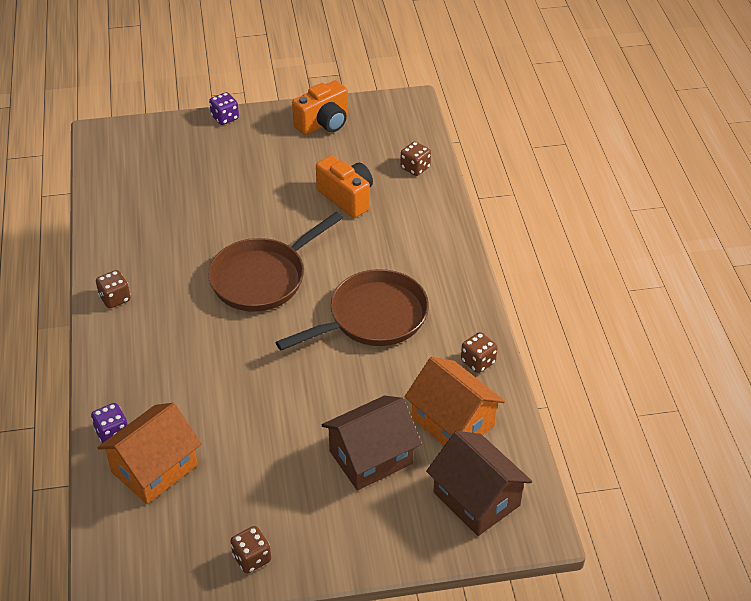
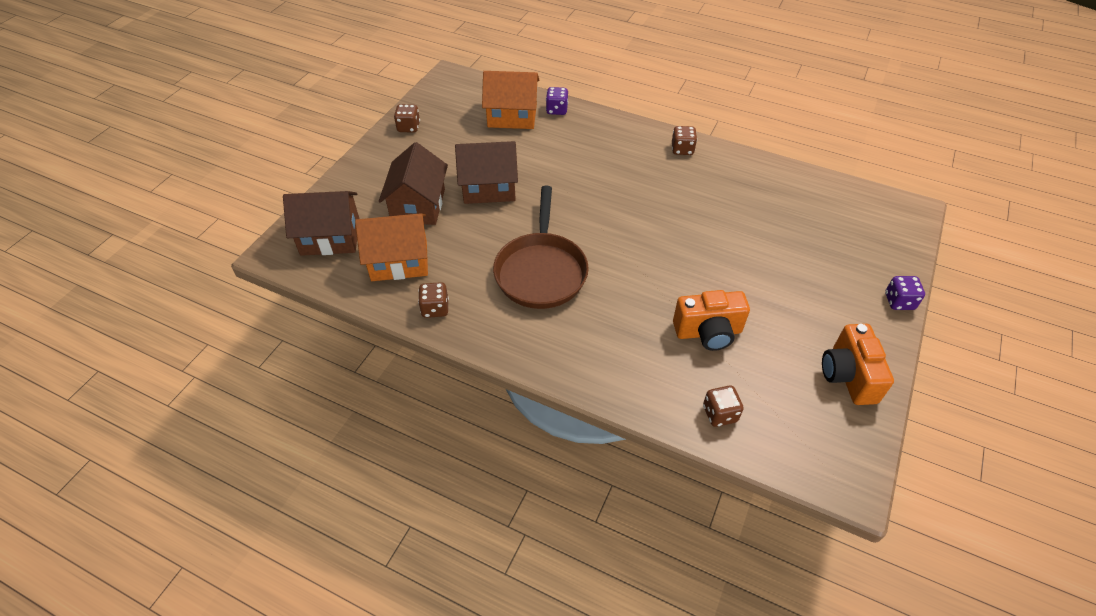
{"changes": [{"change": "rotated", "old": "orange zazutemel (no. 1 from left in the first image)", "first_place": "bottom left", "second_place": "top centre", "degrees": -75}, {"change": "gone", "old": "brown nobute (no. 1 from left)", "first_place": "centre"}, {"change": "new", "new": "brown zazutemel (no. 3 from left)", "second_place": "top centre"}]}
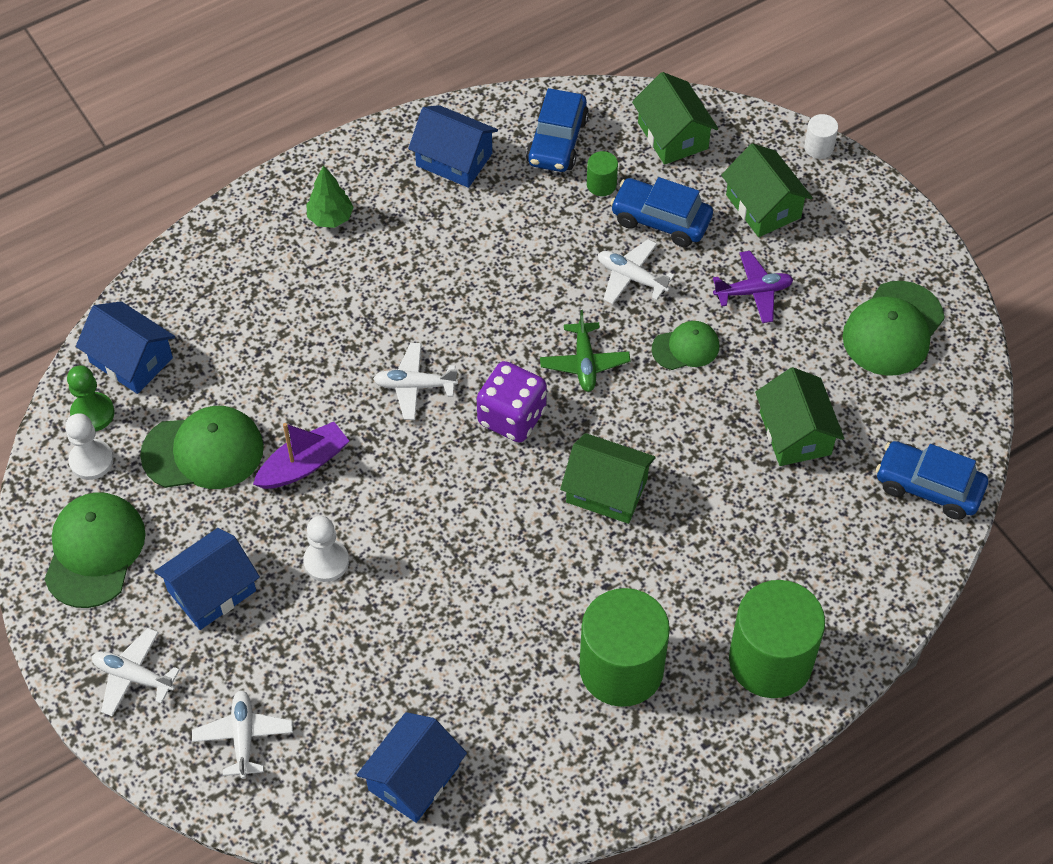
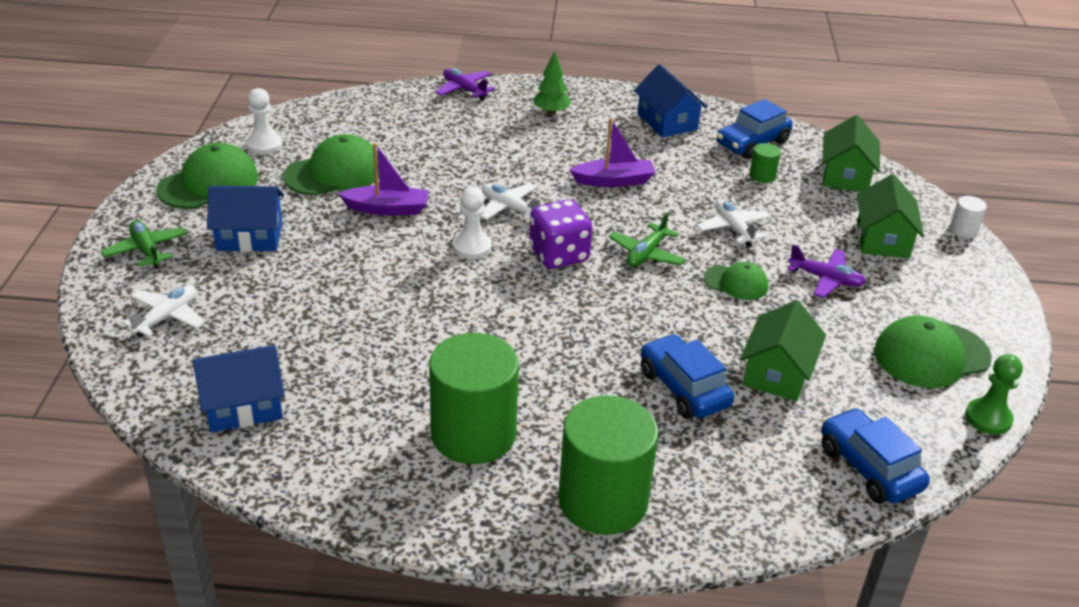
{"changes": [{"change": "shifted", "old": "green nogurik", "first_place": "middle left", "second_place": "middle right"}, {"change": "gone", "old": "blue zazutemel (no. 1 from left)", "first_place": "middle left"}, {"change": "repainted", "old": "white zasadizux (no. 1 from left)", "new": "green zasadizux (no. 1 from left)", "first_place": "bottom left", "second_place": "middle left"}, {"change": "rotated", "old": "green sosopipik (no. 2 from left)", "first_place": "middle left", "second_place": "top left", "degrees": -60}, {"change": "shifted", "old": "white nogurik (no. 2 from left)", "first_place": "middle left", "second_place": "centre"}, {"change": "gone", "old": "green zazutemel (no. 1 from left)", "first_place": "centre"}, {"change": "shifted", "old": "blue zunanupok (no. 2 from left in the first image)", "new": "blue zunanupok (no. 1 from left)", "first_place": "top centre", "second_place": "centre"}, {"change": "new", "new": "purple zasadizux (no. 1 from left)", "second_place": "top centre"}, {"change": "new", "new": "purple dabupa (no. 2 from left)", "second_place": "top centre"}]}
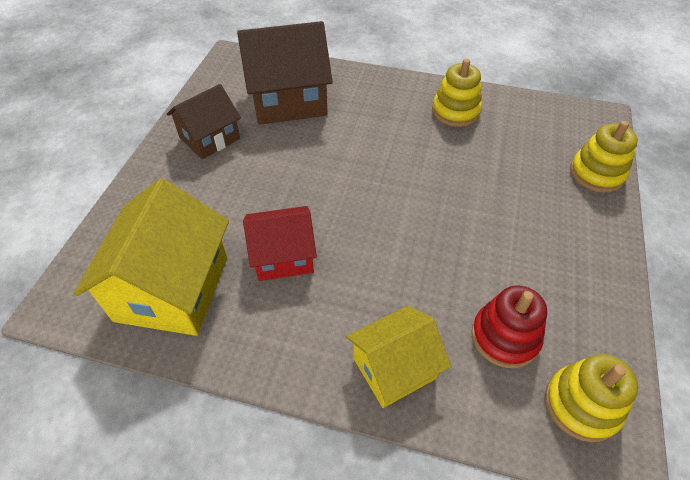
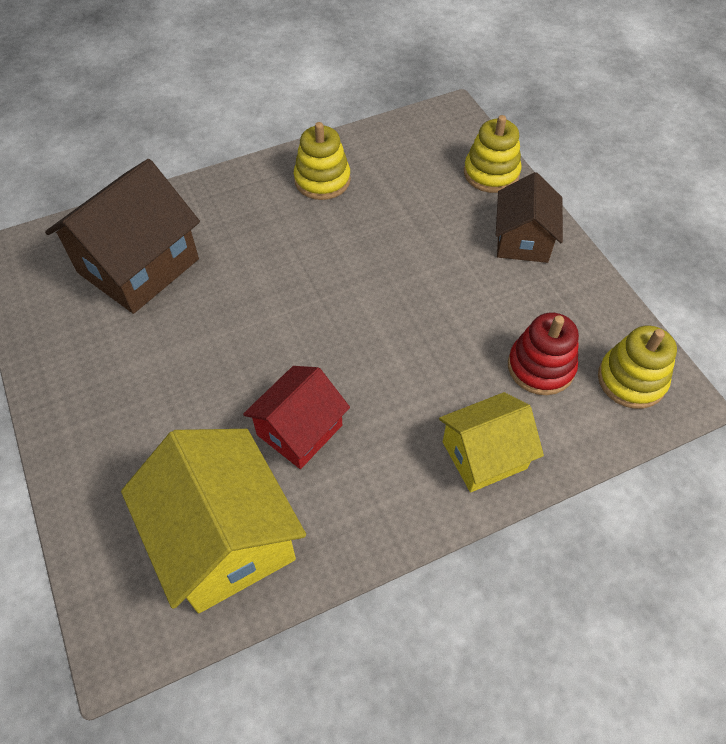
{"changes": [{"change": "shifted", "old": "brown zazutemel (no. 1 from left in the first image)", "new": "brown zazutemel (no. 2 from left)", "first_place": "top left", "second_place": "top right"}, {"change": "rotated", "old": "yellow zazutemel (no. 2 from left)", "first_place": "bottom centre", "second_place": "middle right", "degrees": 45}]}
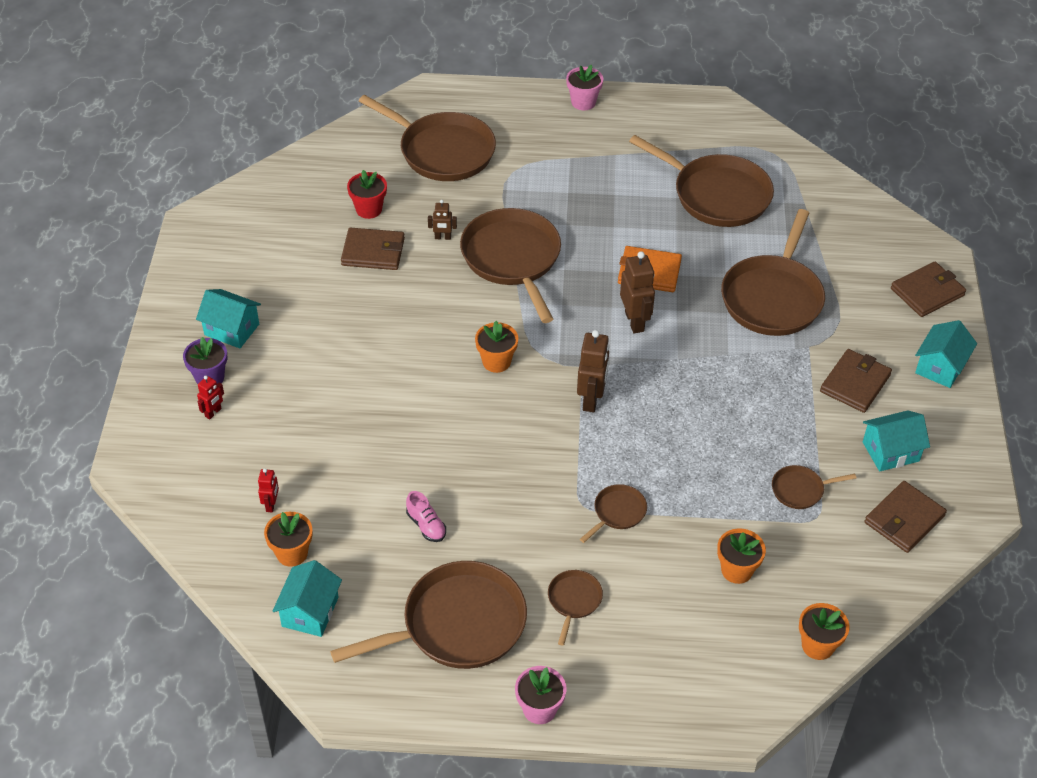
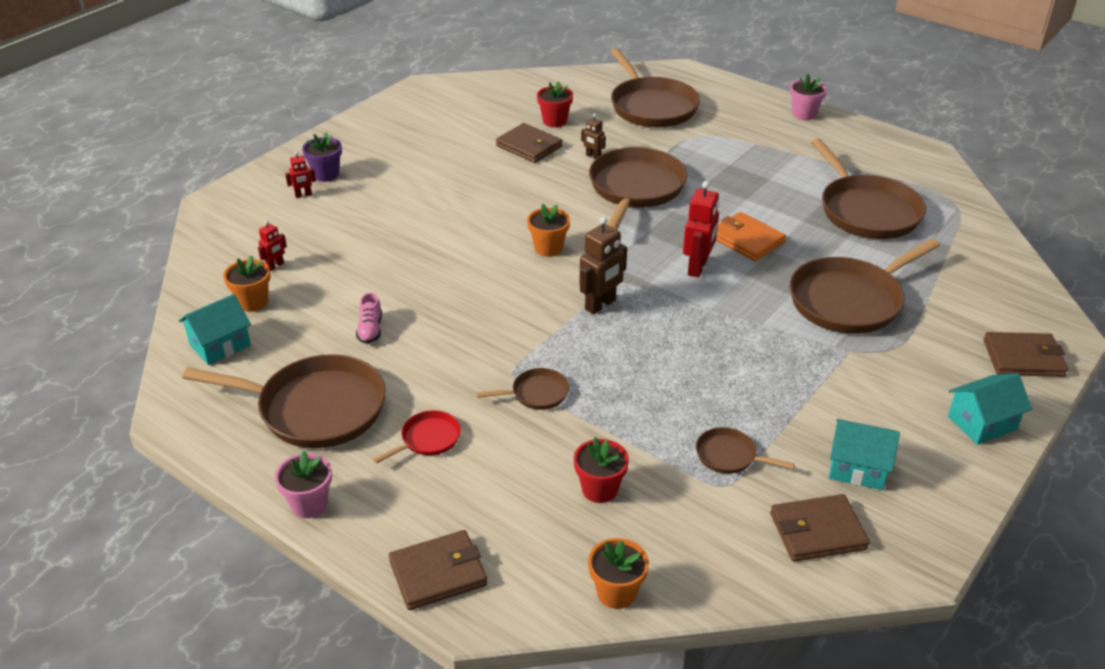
{"changes": [{"change": "gone", "old": "turquoise zazutemel (no. 1 from left)", "first_place": "middle left"}, {"change": "repainted", "old": "brown nobute (no. 4 from left)", "new": "red nobute", "first_place": "bottom centre", "second_place": "centre"}, {"change": "repainted", "old": "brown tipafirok (no. 3 from left)", "new": "red tipafirok (no. 3 from left)", "first_place": "centre", "second_place": "centre"}, {"change": "repainted", "old": "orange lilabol (no. 3 from left)", "new": "red lilabol (no. 2 from left)", "first_place": "bottom right", "second_place": "bottom centre"}, {"change": "shifted", "old": "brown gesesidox (no. 2 from left in the first image)", "new": "brown gesesidox (no. 1 from left)", "first_place": "middle right", "second_place": "bottom centre"}]}
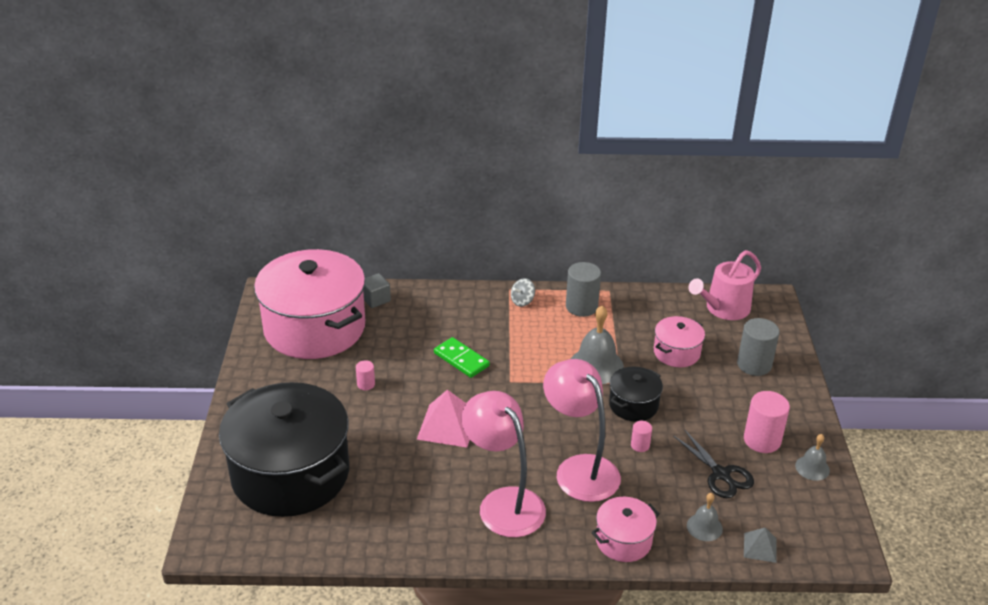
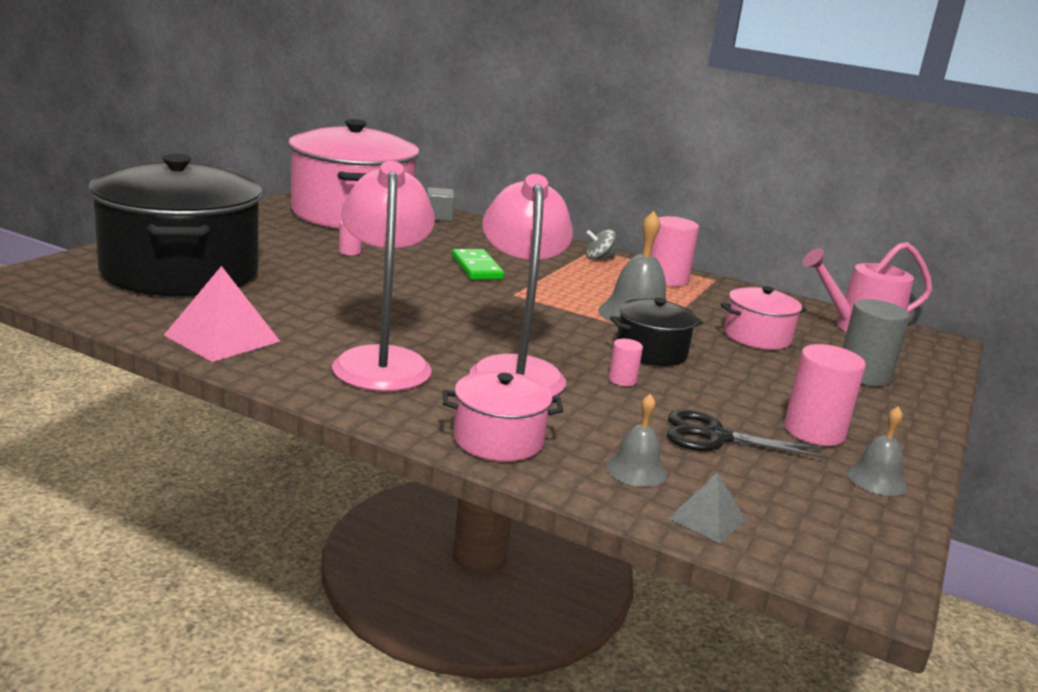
{"changes": [{"change": "shifted", "old": "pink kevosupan", "first_place": "bottom centre", "second_place": "middle left"}, {"change": "repainted", "old": "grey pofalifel (no. 1 from left)", "new": "pink pofalifel (no. 3 from left)", "first_place": "centre", "second_place": "centre"}, {"change": "rotated", "old": "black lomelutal", "first_place": "bottom right", "second_place": "middle right", "degrees": 105}]}
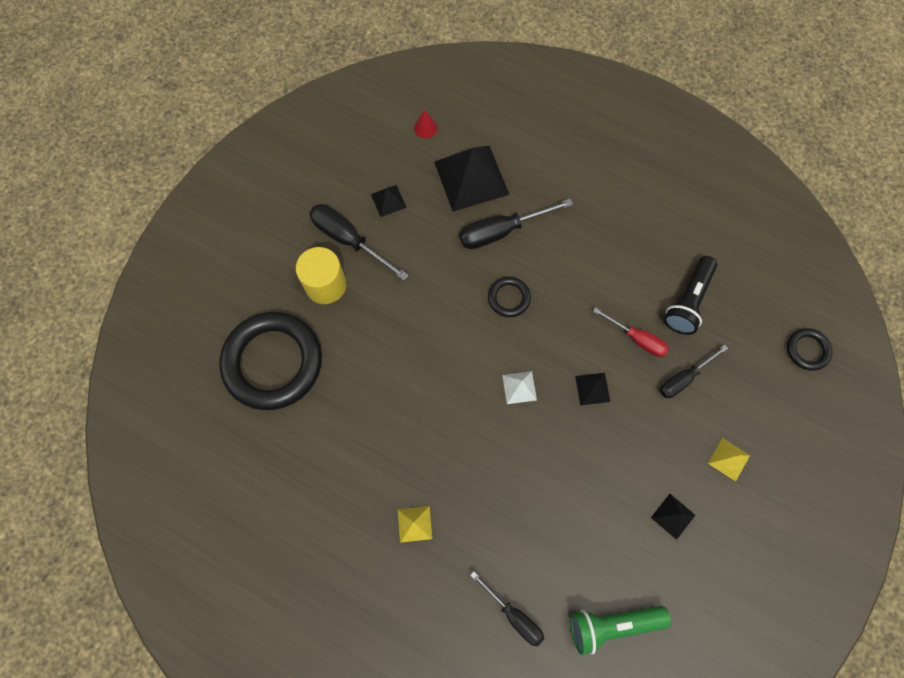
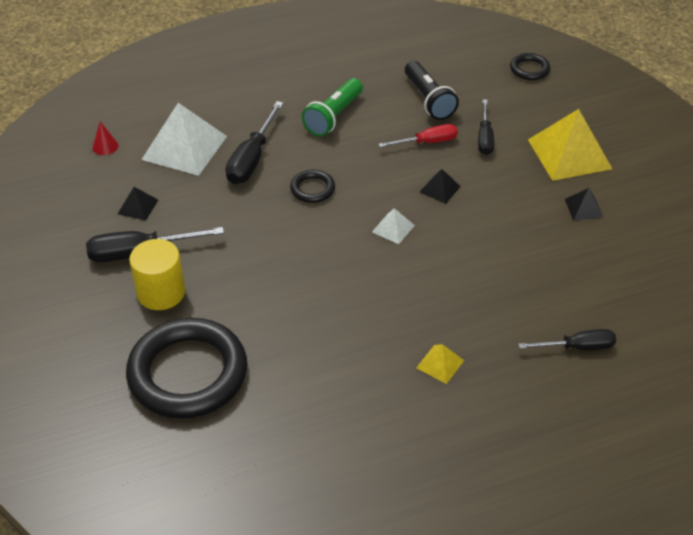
{"changes": [{"change": "repainted", "old": "black kevosupan (no. 2 from left)", "new": "white kevosupan (no. 1 from left)", "first_place": "top centre", "second_place": "top left"}, {"change": "shifted", "old": "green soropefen", "first_place": "bottom right", "second_place": "top centre"}, {"change": "scaled", "old": "yellow kevosupan (no. 2 from left)", "first_place": "bottom right", "second_place": "top right", "factor": 2.17}]}
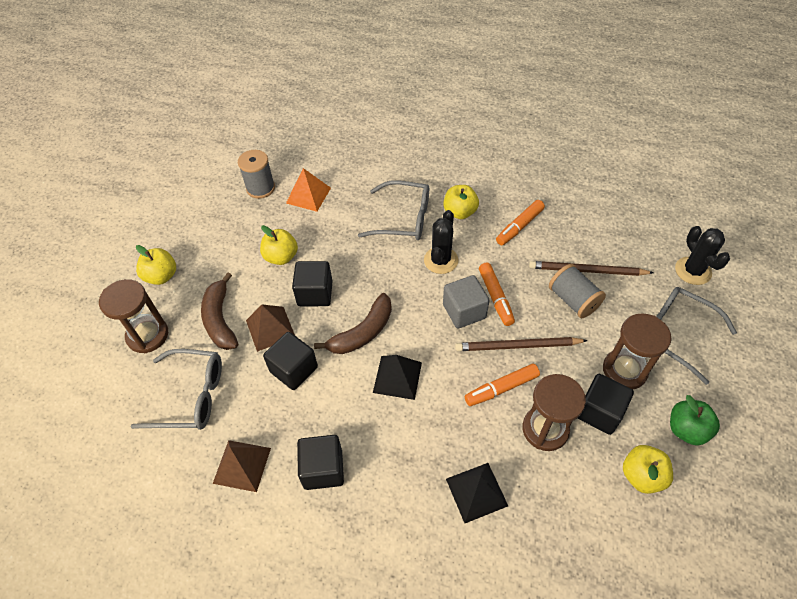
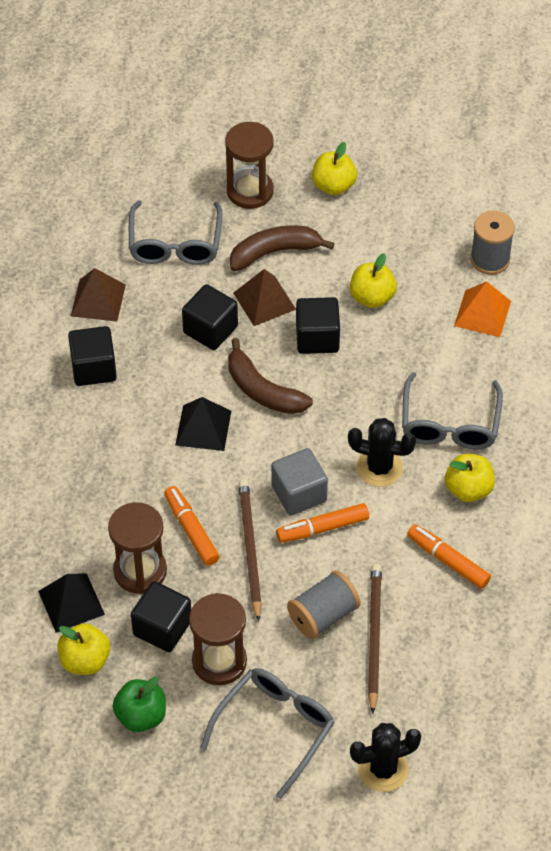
{"changes": [{"change": "shifted", "old": "black kevosupan (no. 2 from left in the first image)", "new": "black kevosupan (no. 1 from left)", "first_place": "bottom centre", "second_place": "bottom left"}]}
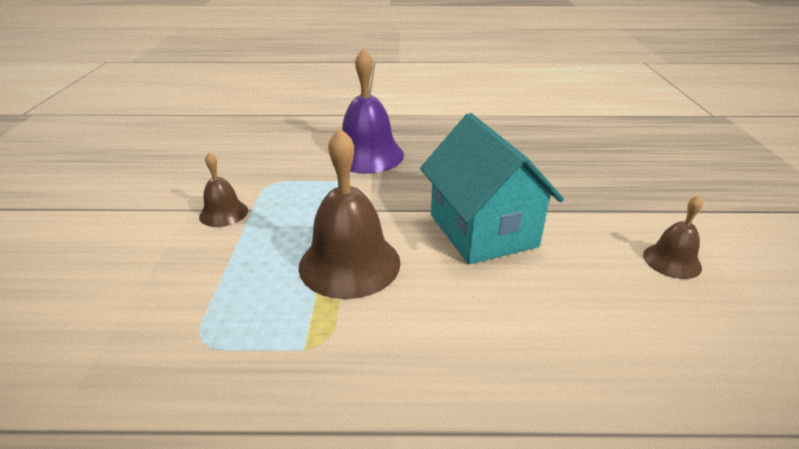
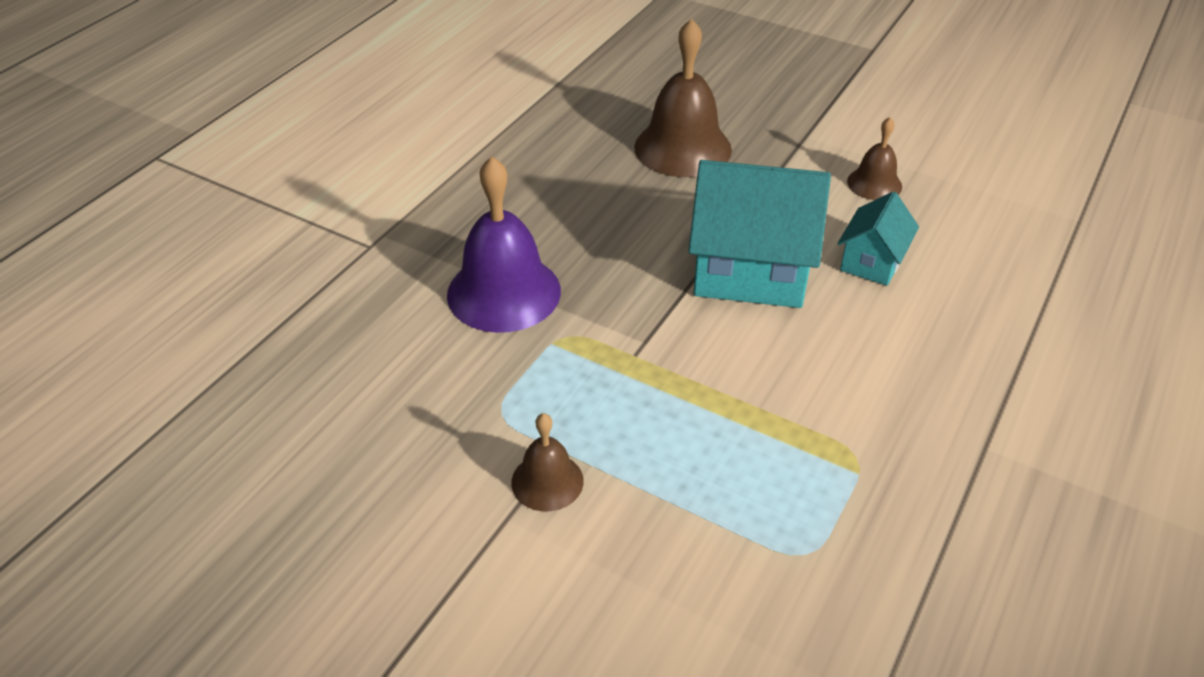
{"changes": [{"change": "shifted", "old": "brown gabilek (no. 2 from left)", "first_place": "centre", "second_place": "top centre"}, {"change": "new", "new": "turquoise zazutemel (no. 2 from left)", "second_place": "middle right"}]}
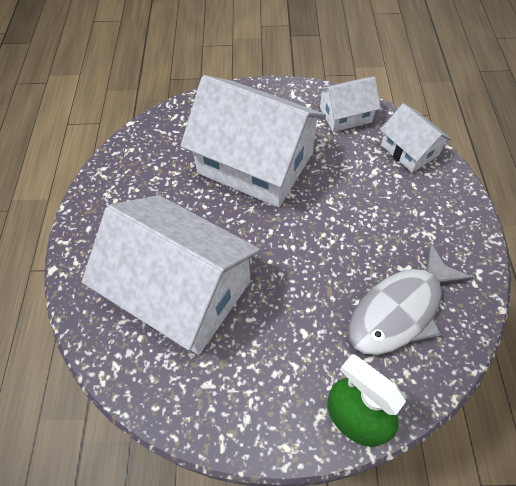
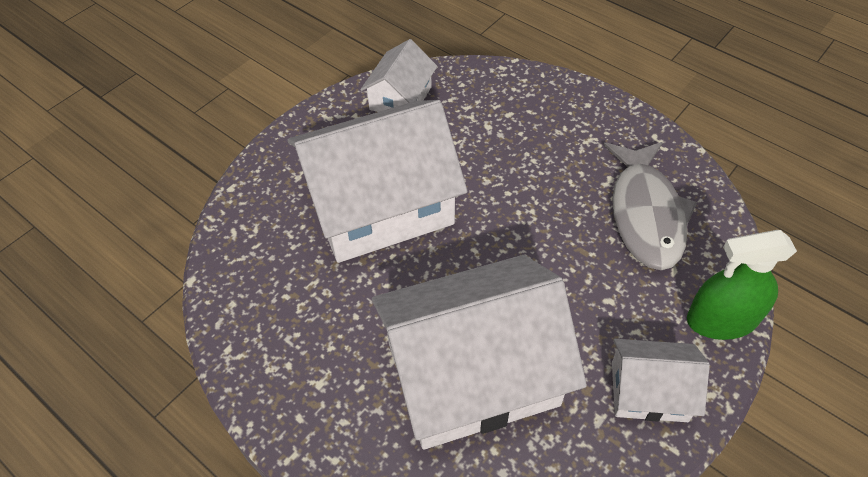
{"changes": [{"change": "shifted", "old": "white zazutemel (no. 4 from left)", "first_place": "top right", "second_place": "bottom right"}]}
